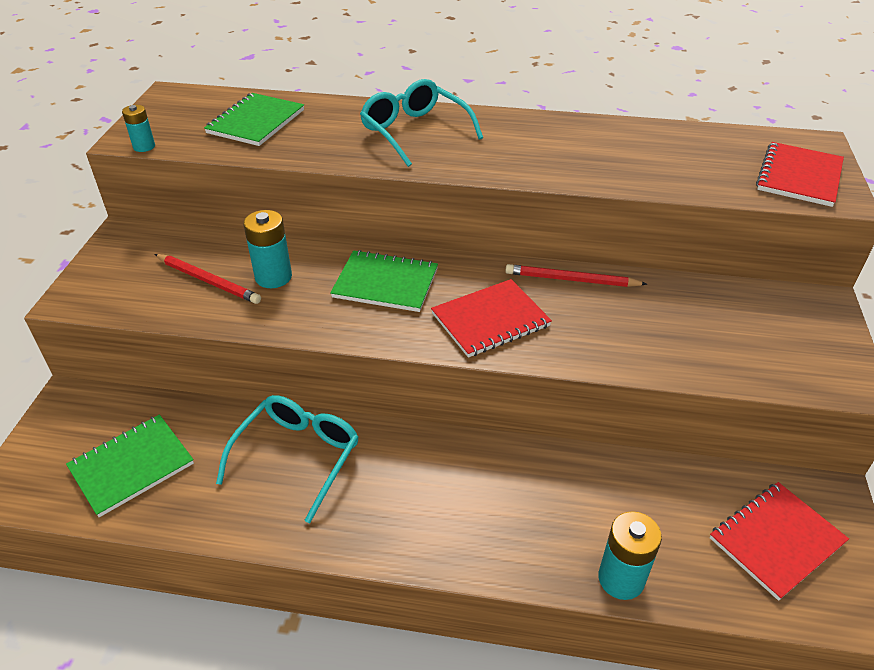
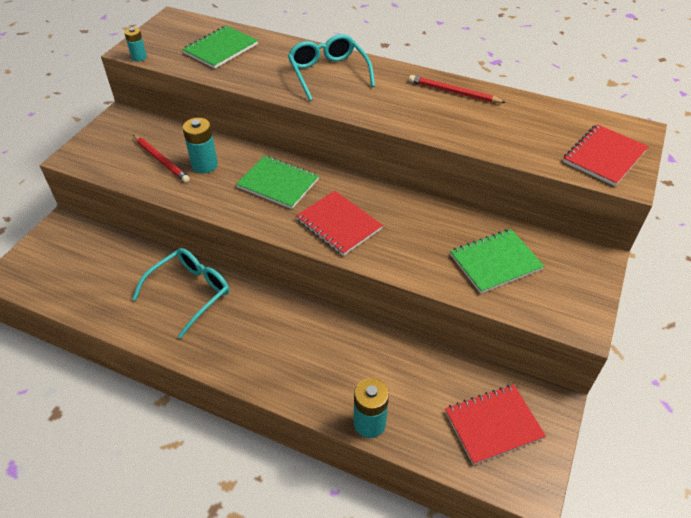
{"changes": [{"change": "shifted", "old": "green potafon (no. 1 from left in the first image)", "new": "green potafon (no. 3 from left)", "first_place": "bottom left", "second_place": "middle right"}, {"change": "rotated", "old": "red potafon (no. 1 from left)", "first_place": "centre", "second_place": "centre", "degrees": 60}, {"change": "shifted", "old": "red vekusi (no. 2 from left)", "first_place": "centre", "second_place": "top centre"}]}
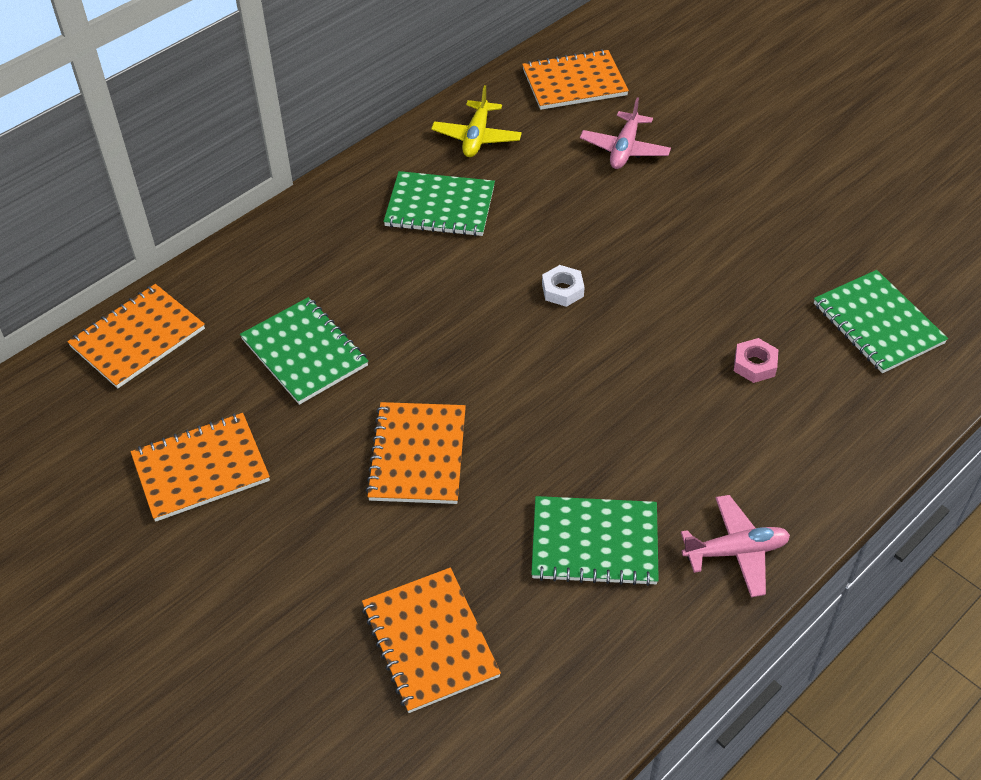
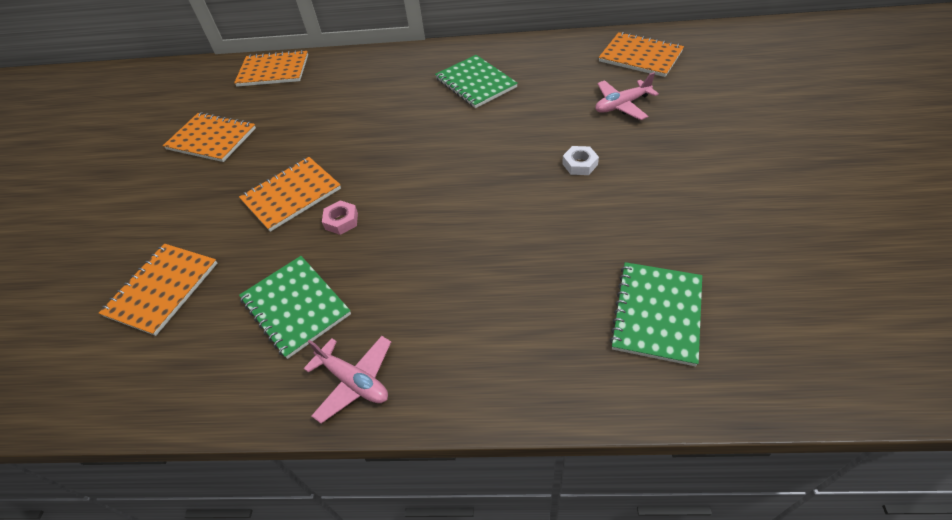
{"changes": [{"change": "gone", "old": "green potafon (no. 1 from left)", "first_place": "middle left"}, {"change": "gone", "old": "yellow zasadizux", "first_place": "top centre"}, {"change": "shifted", "old": "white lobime", "first_place": "centre", "second_place": "top centre"}, {"change": "shifted", "old": "pink lobime", "first_place": "middle right", "second_place": "centre"}]}
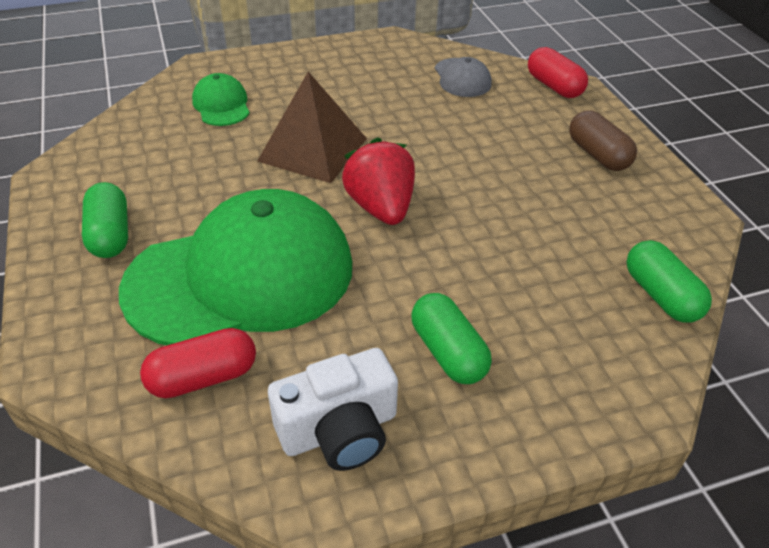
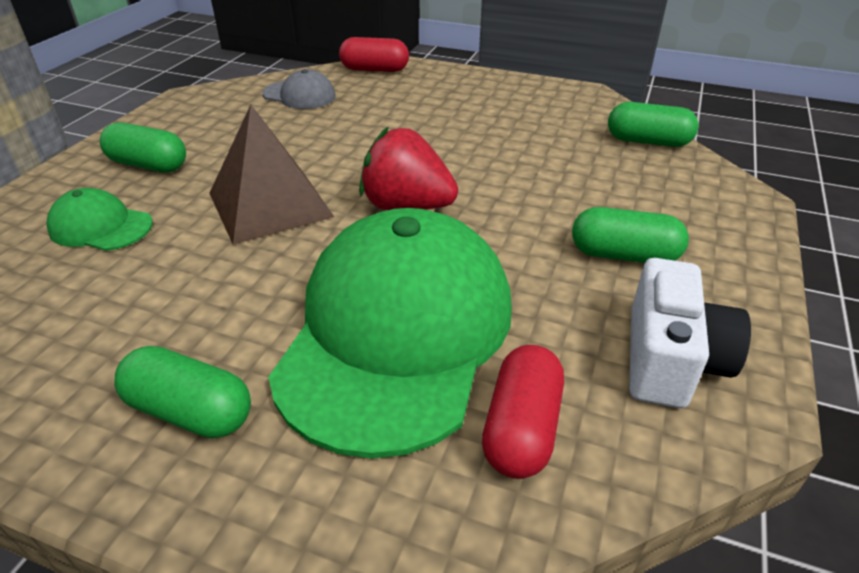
{"changes": [{"change": "gone", "old": "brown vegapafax", "first_place": "top right"}, {"change": "new", "new": "green vegapafax (no. 1 from left)", "second_place": "top left"}]}
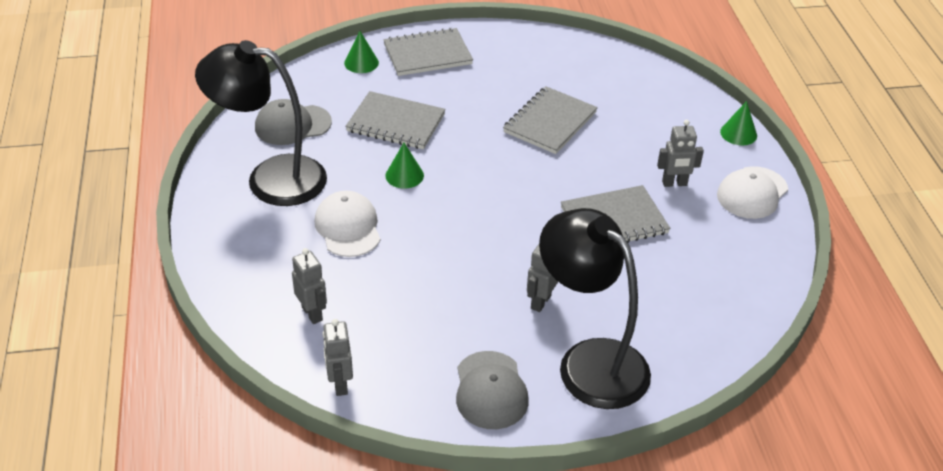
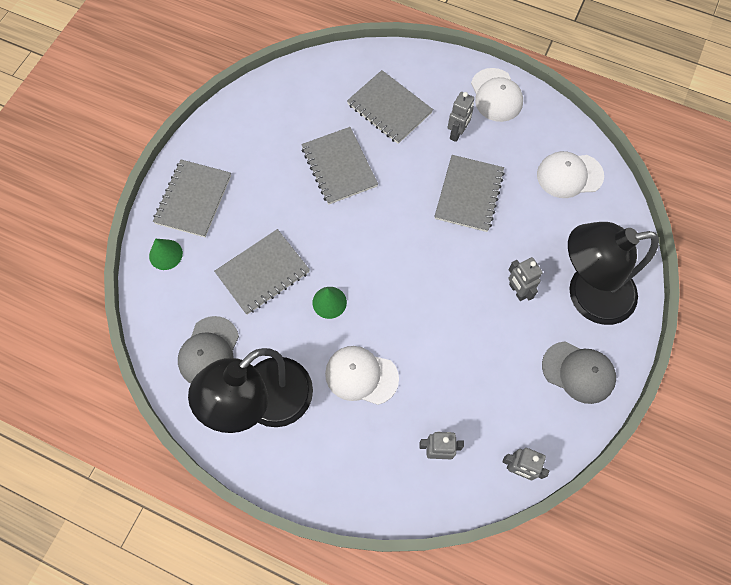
{"changes": [{"change": "gone", "old": "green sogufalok (no. 3 from left)", "first_place": "top right"}, {"change": "new", "new": "grey potafon (no. 4 from left)", "second_place": "top centre"}, {"change": "new", "new": "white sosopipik (no. 3 from left)", "second_place": "top right"}]}
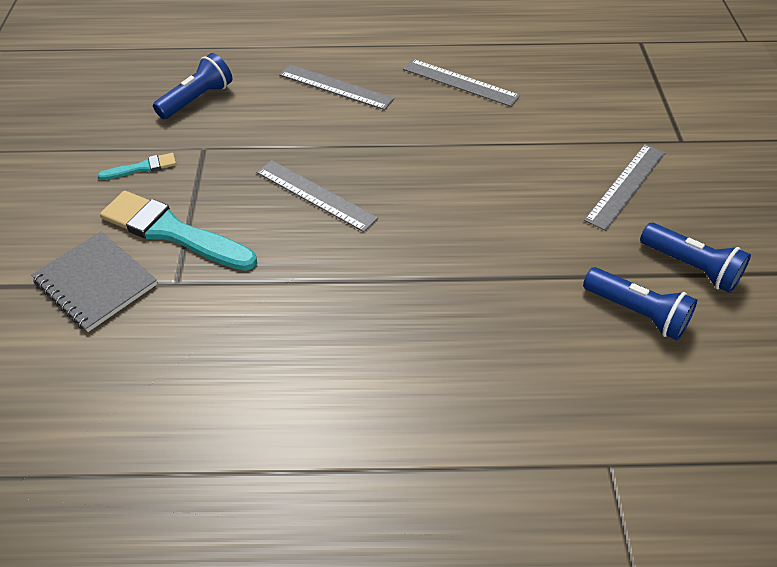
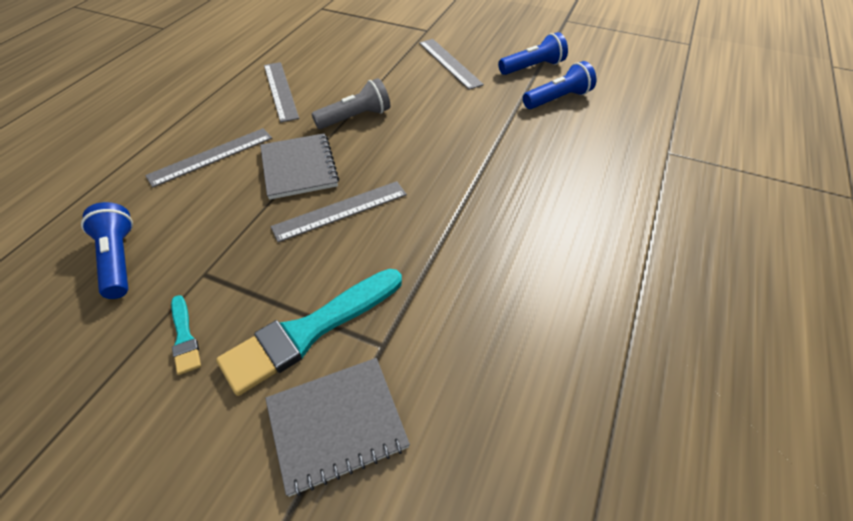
{"changes": [{"change": "rotated", "old": "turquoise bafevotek (no. 1 from left)", "first_place": "top left", "second_place": "middle left", "degrees": 150}, {"change": "rotated", "old": "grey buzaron (no. 3 from left in the first image)", "first_place": "top centre", "second_place": "top left", "degrees": -75}, {"change": "new", "new": "grey potafon (no. 1 from left)", "second_place": "top centre"}, {"change": "new", "new": "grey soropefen", "second_place": "top centre"}]}
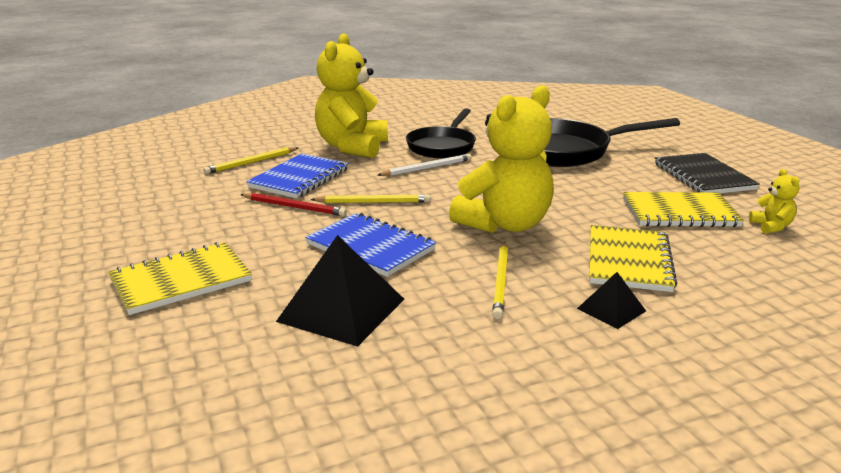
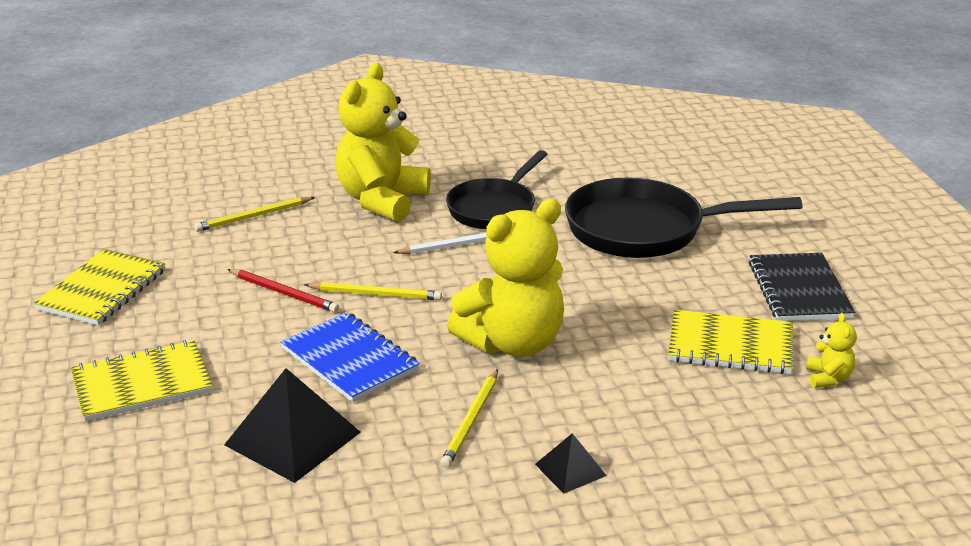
{"changes": [{"change": "gone", "old": "blue potafon (no. 1 from left)", "first_place": "centre"}, {"change": "shifted", "old": "yellow potafon (no. 2 from left in the first image)", "new": "yellow potafon (no. 1 from left)", "first_place": "middle right", "second_place": "middle left"}]}
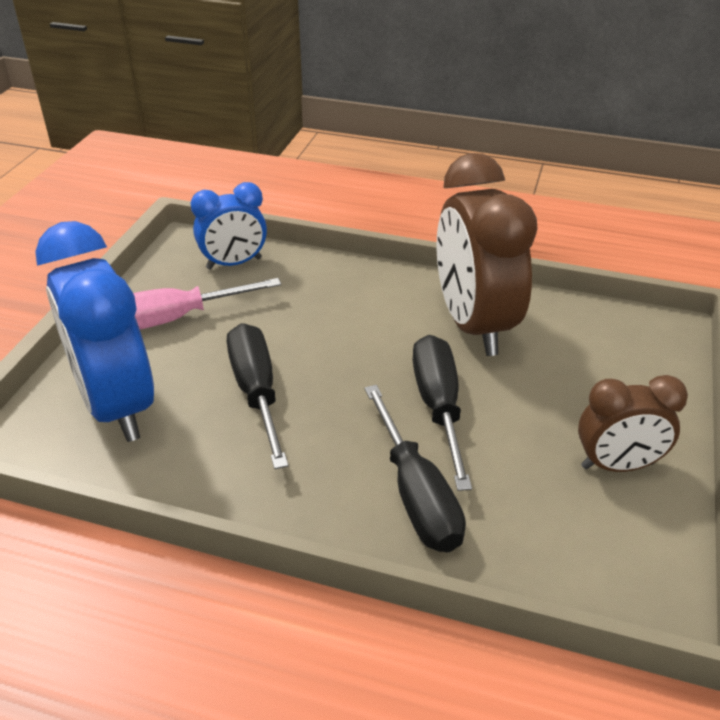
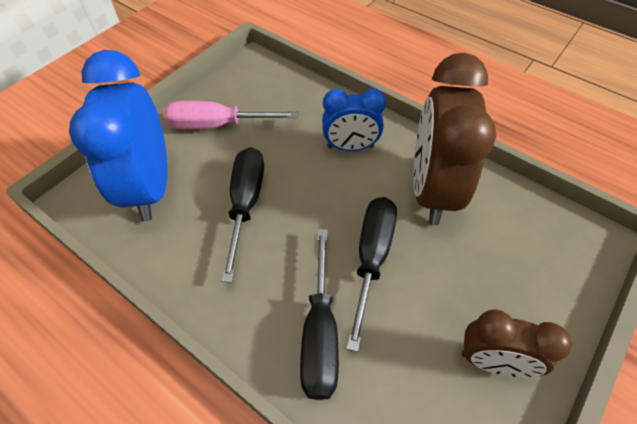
{"changes": [{"change": "shifted", "old": "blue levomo (no. 2 from left)", "first_place": "top left", "second_place": "top centre"}]}
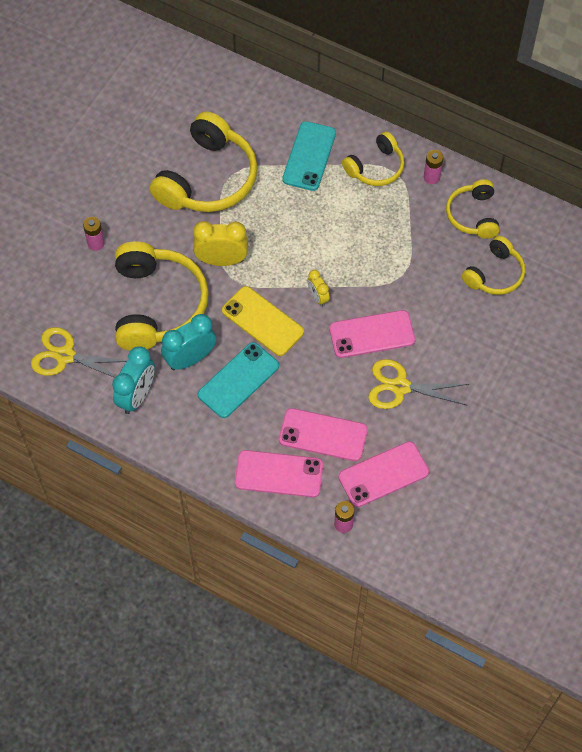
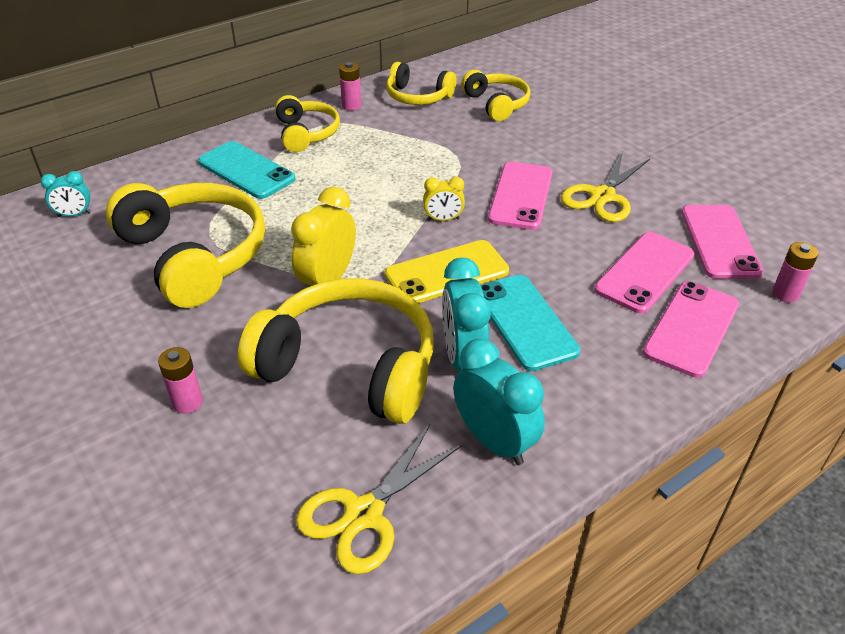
{"changes": [{"change": "new", "new": "turquoise levomo (no. 1 from left)", "second_place": "top left"}]}
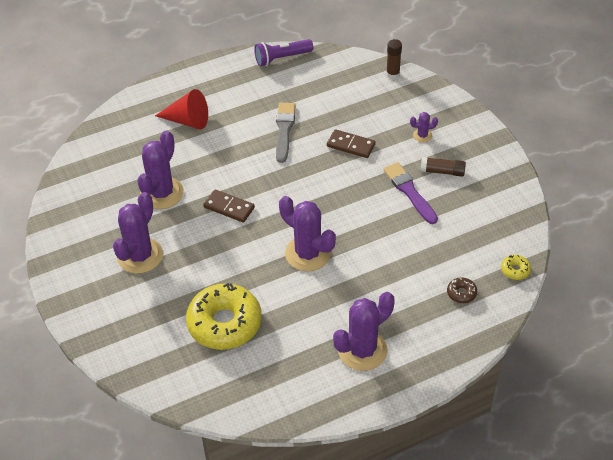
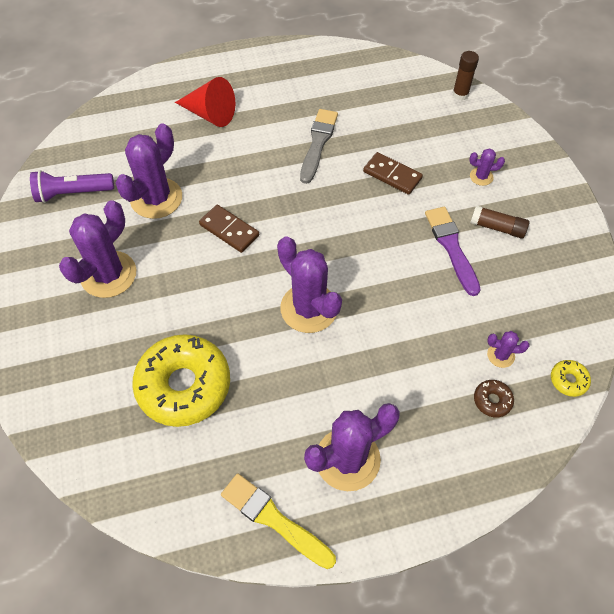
{"changes": [{"change": "shifted", "old": "purple soropefen", "first_place": "top centre", "second_place": "top left"}, {"change": "new", "new": "yellow bafevotek", "second_place": "bottom centre"}, {"change": "new", "new": "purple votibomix (no. 6 from left)", "second_place": "middle right"}]}
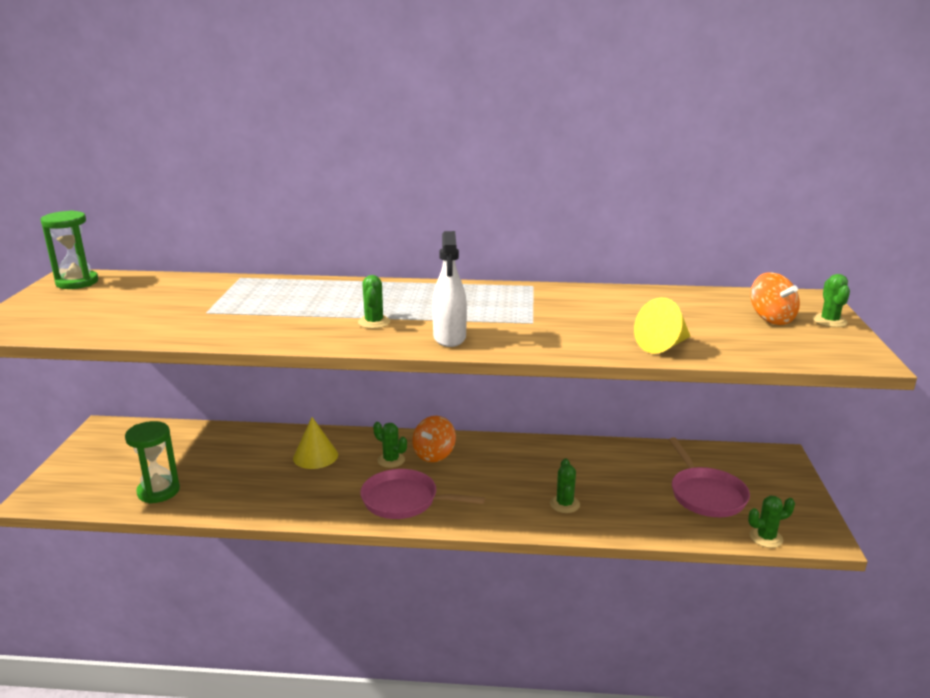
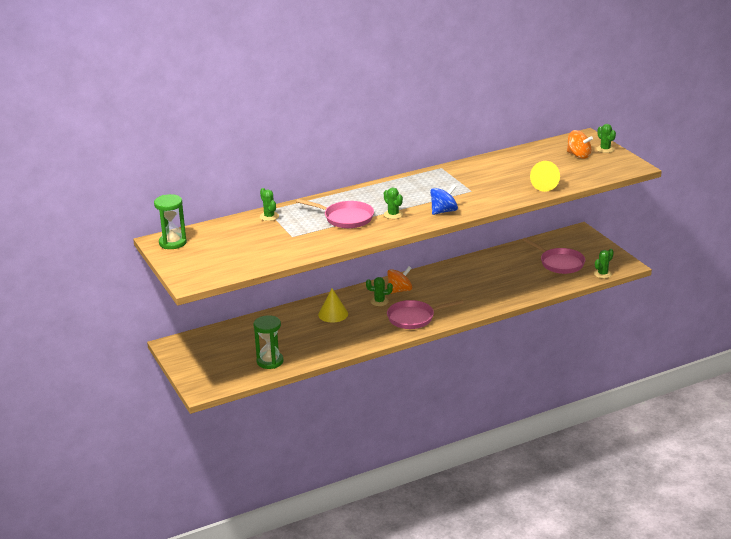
{"changes": [{"change": "rotated", "old": "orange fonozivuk (no. 1 from left)", "first_place": "centre", "second_place": "centre", "degrees": -120}, {"change": "swapped", "old": "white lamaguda", "new": "blue fonozivuk", "first_place": "centre", "second_place": "centre"}, {"change": "shifted", "old": "green votibomix (no. 3 from left in the first image)", "new": "green votibomix (no. 1 from left)", "first_place": "bottom centre", "second_place": "centre"}, {"change": "new", "new": "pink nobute (no. 1 from left)", "second_place": "centre"}]}
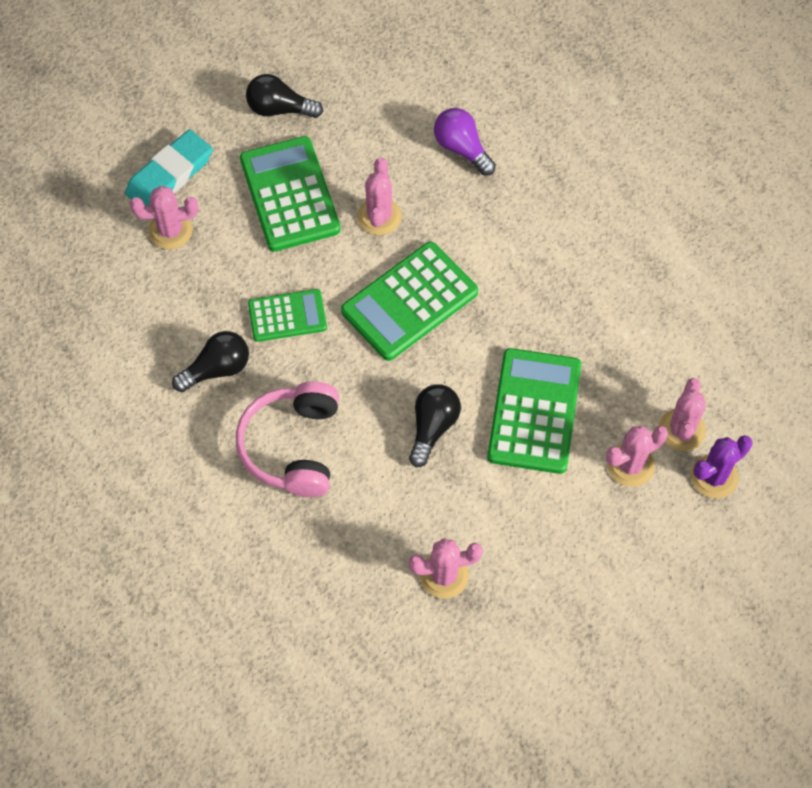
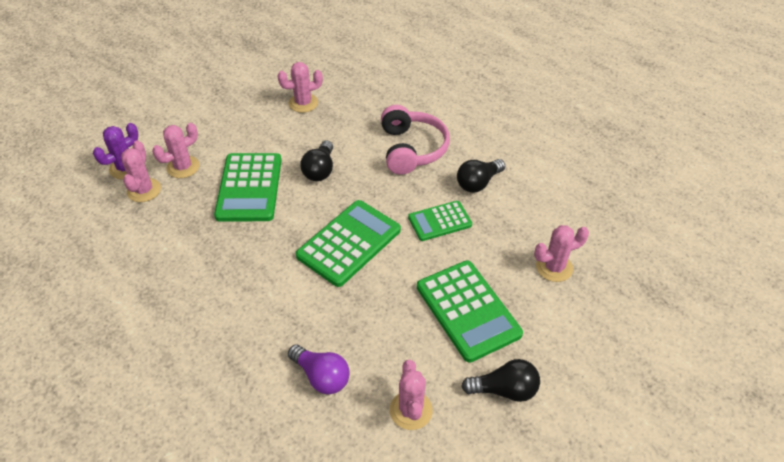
{"changes": [{"change": "gone", "old": "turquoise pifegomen", "first_place": "top left"}, {"change": "shifted", "old": "pink votibomix (no. 2 from left in the first image)", "new": "pink votibomix (no. 4 from left)", "first_place": "top centre", "second_place": "bottom centre"}]}
